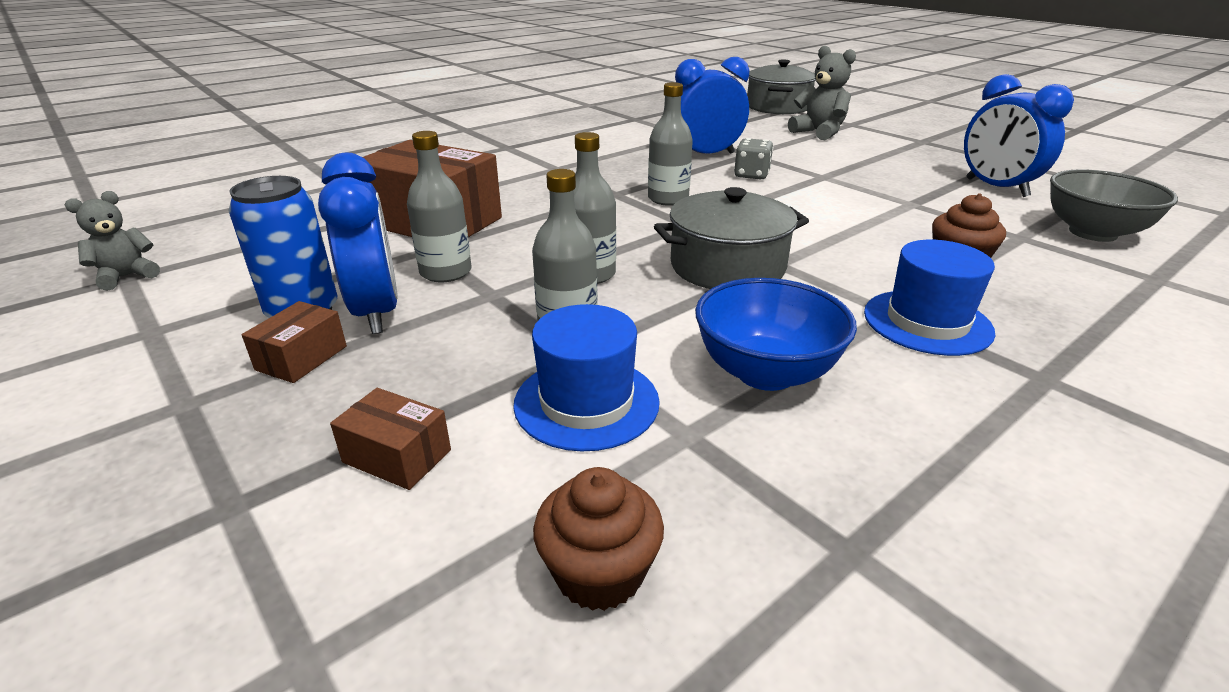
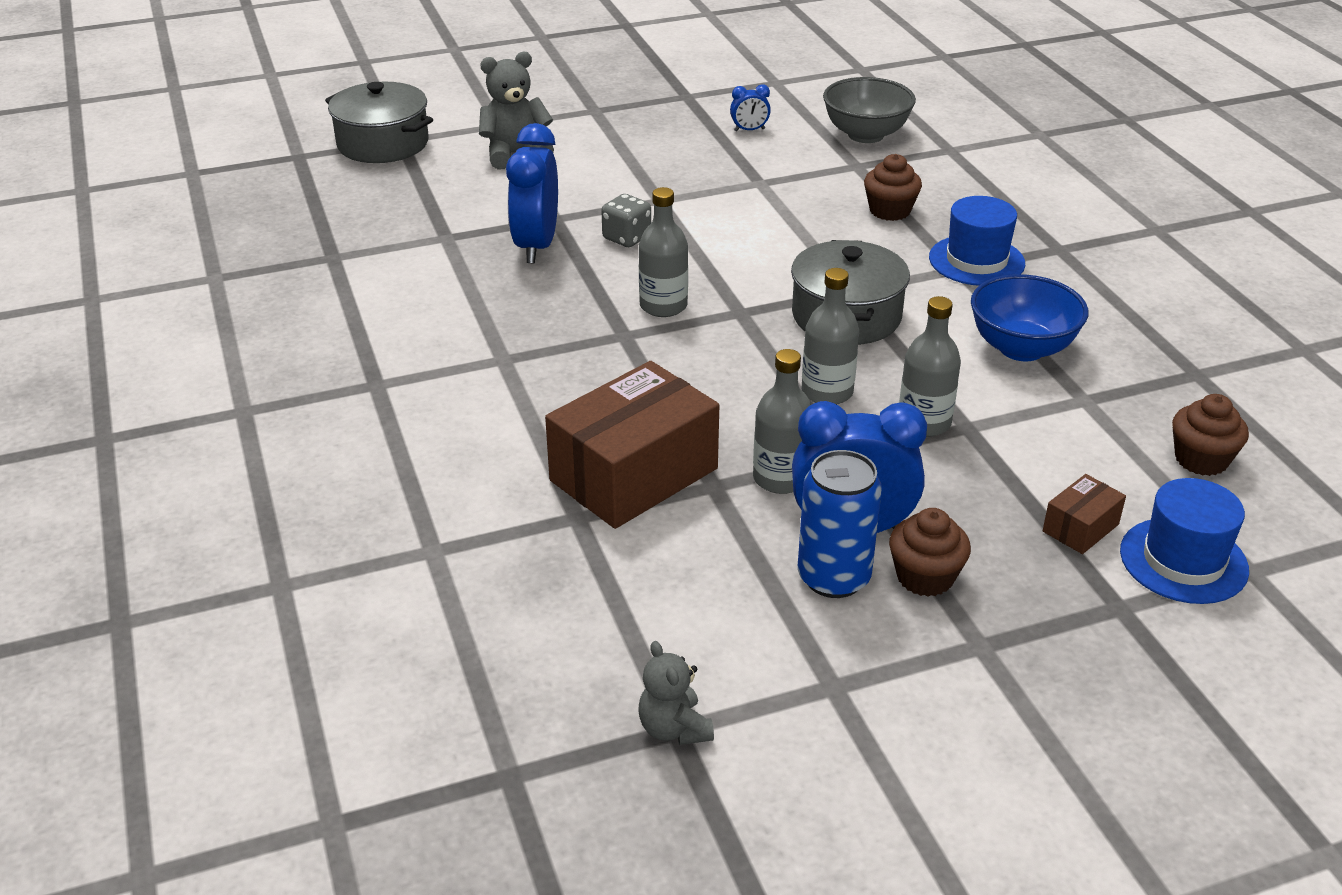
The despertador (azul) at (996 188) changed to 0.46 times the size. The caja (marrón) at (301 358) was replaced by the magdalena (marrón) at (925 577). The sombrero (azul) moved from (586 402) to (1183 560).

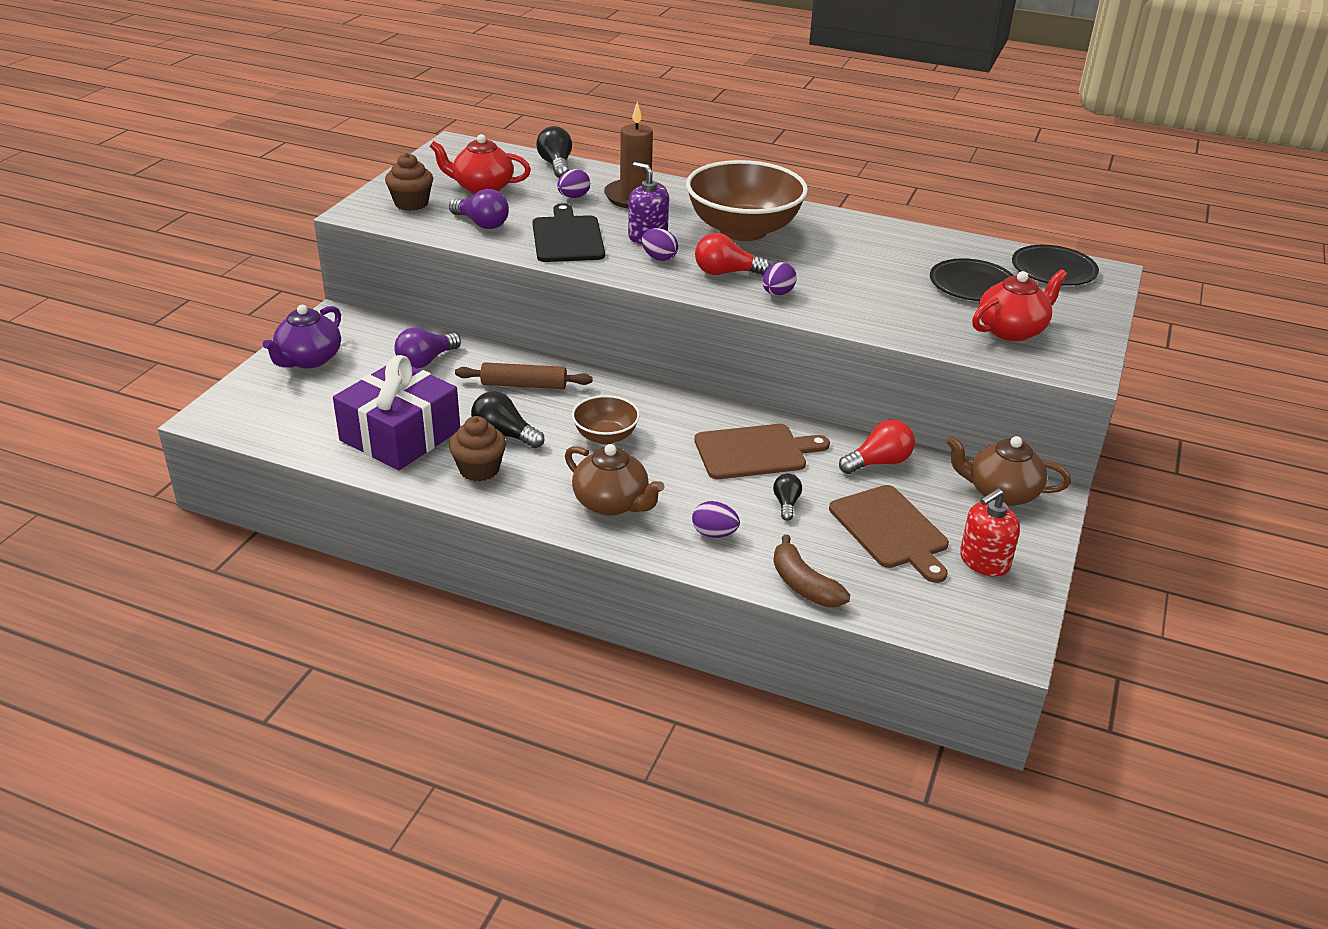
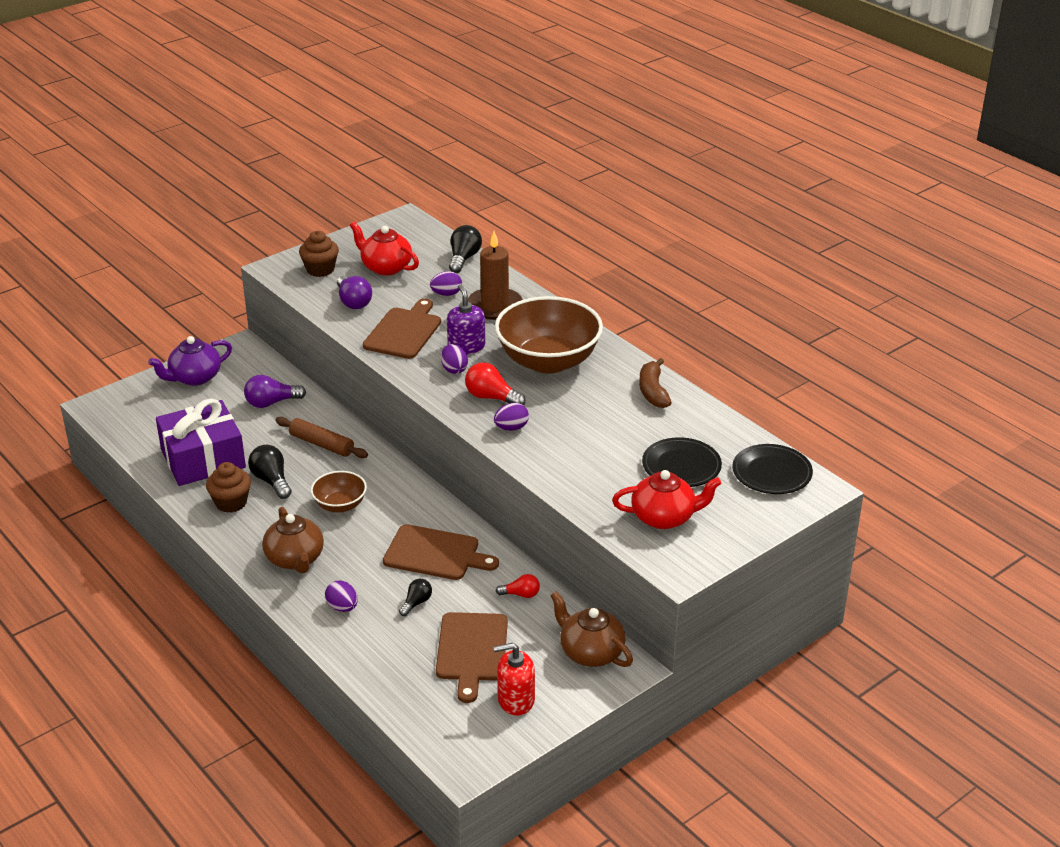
The tabla de cortar (negro) at (567 237) became the tabla de cortar (marrón) at (404 331). The bombilla (rojo) at (879 462) changed to 0.62 times the size. The plátano (marrón) moved from (803 585) to (653 391).

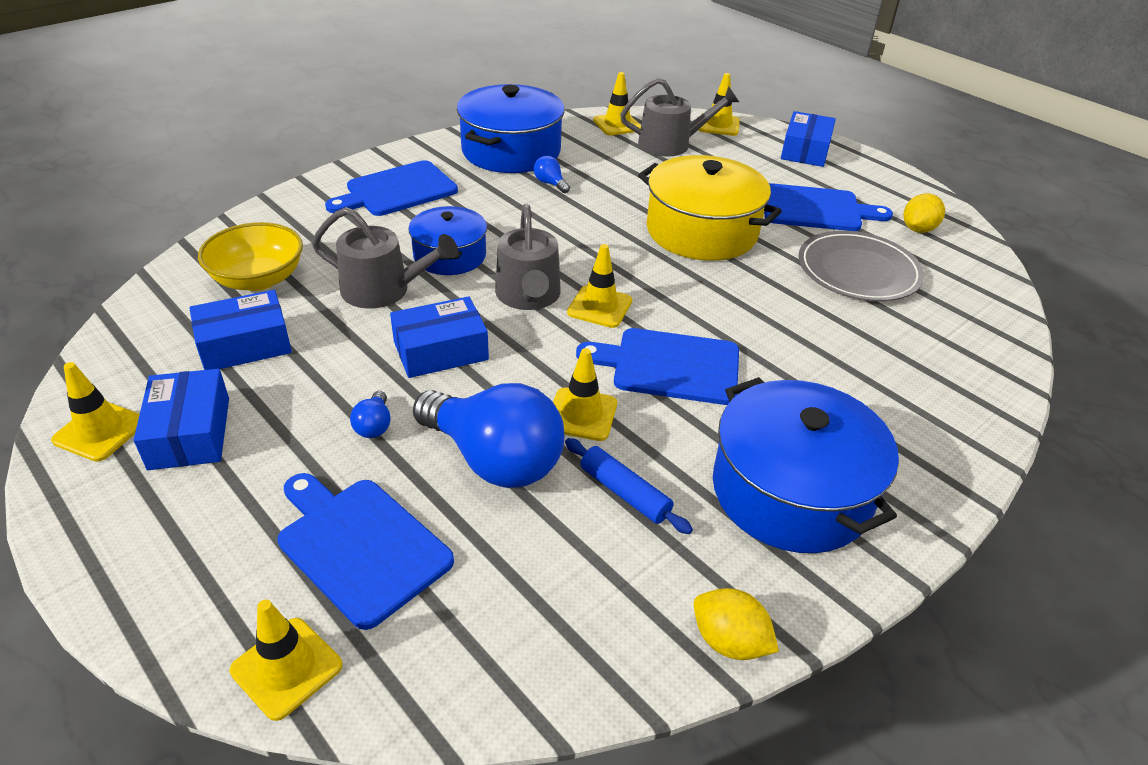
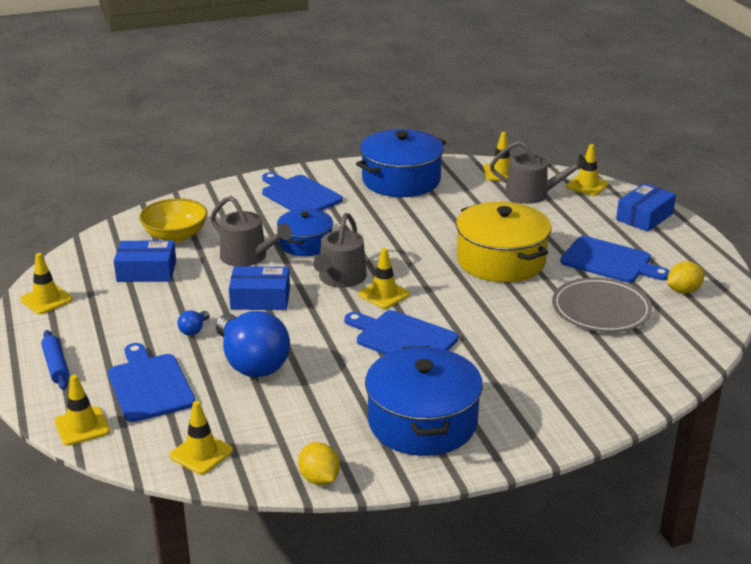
The rodillo (azul) moved from (624 493) to (56 366). The cono de tráfico (amarillo) moved from (581 414) to (201 453). The tabla de cortar (azul) at (397 190) turned 60 degrees clockwise. The caja (azul) at (189 433) disappeared. The bombilla (azul) at (550 183) disappeared.

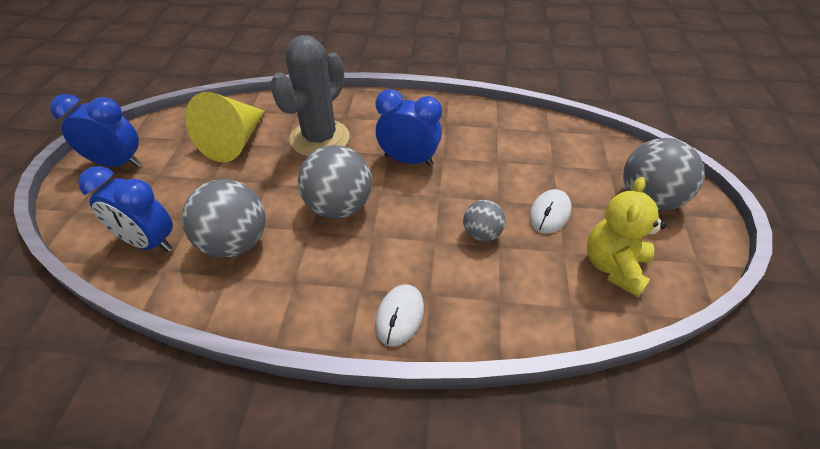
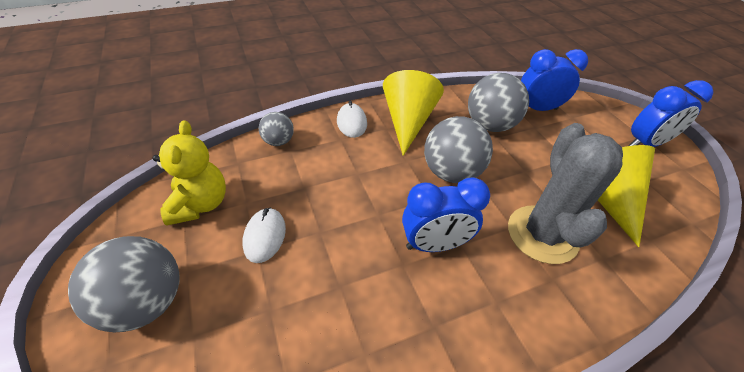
The pelota (gris) moved from (481 234) to (278 141). The cono (amarillo) at (408 122) appeared.

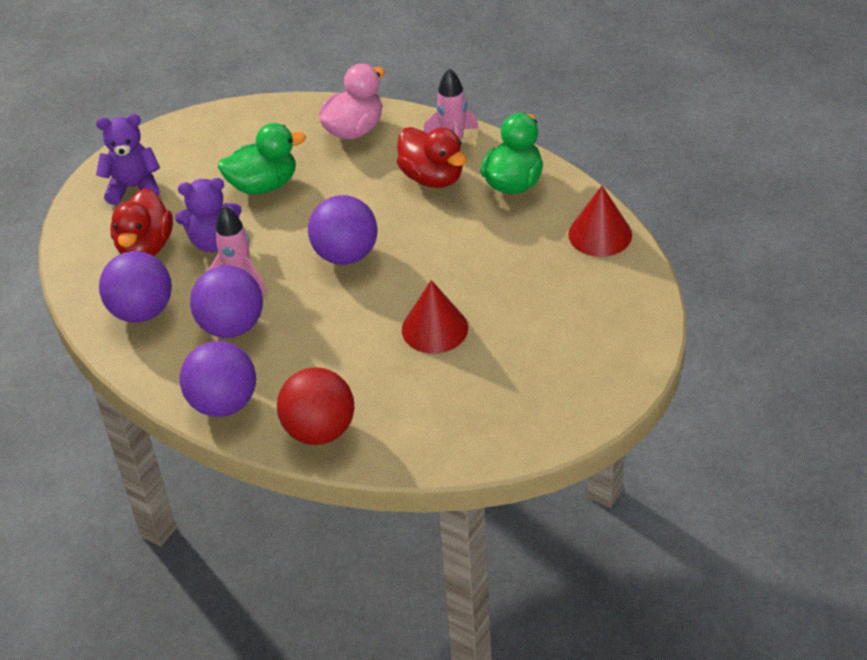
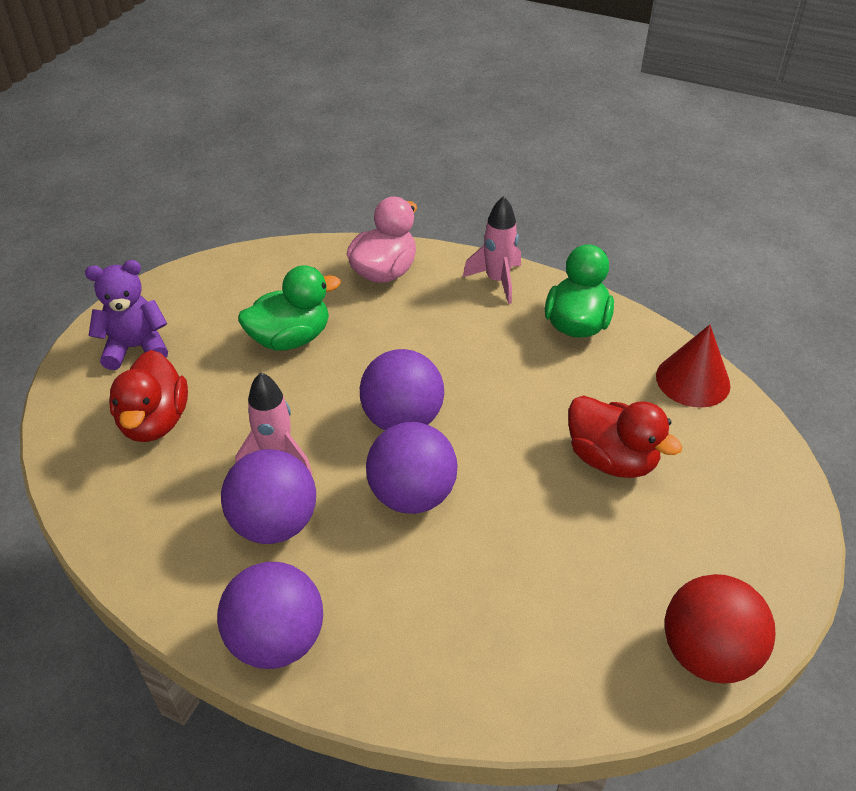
The pelota (morado) moved from (142 311) to (412 495). The pato (rojo) moved from (432 177) to (611 459). The pelota (rojo) moved from (319 430) to (707 653). The osito (morado) at (213 241) disappeared. The cono (rojo) at (434 328) disappeared.

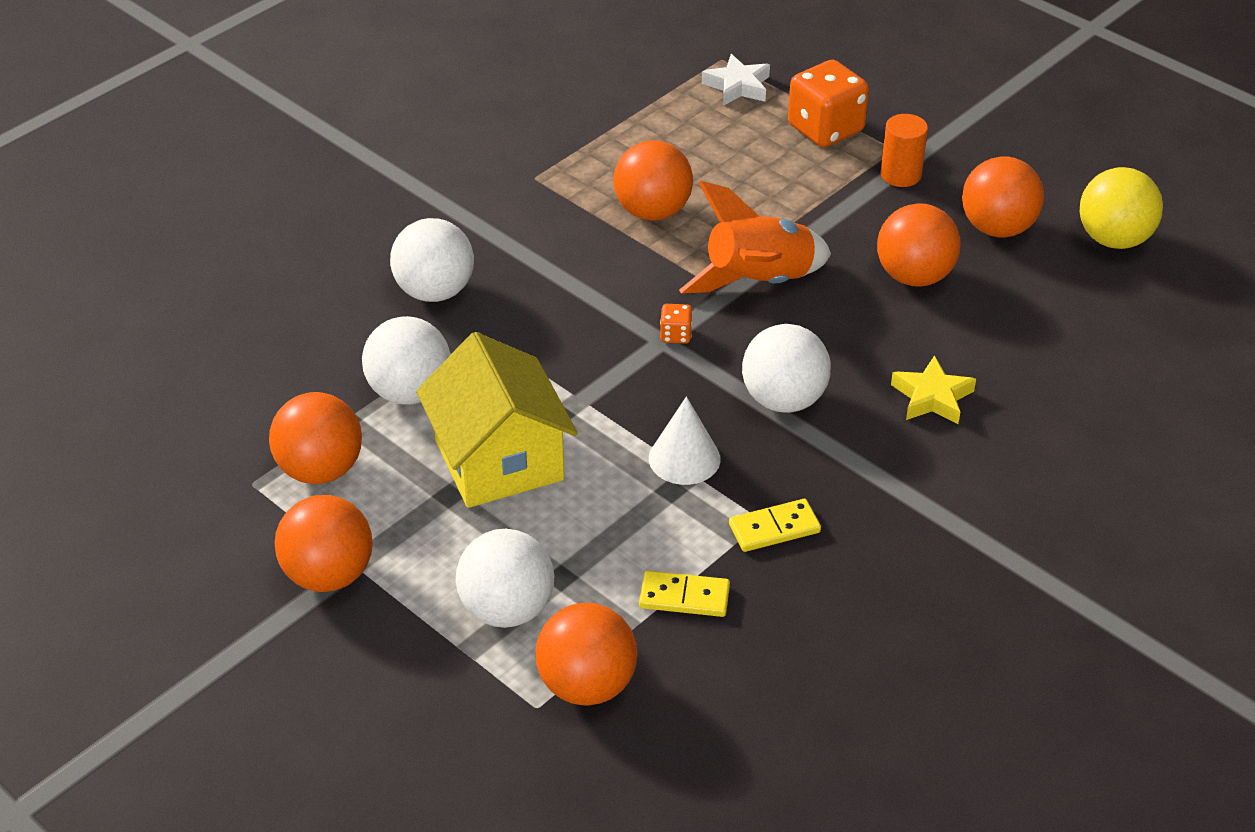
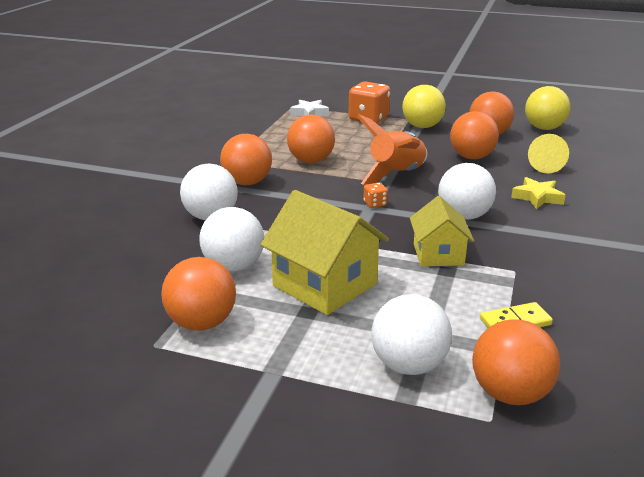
The pelota (naranja) moved from (329 575) to (247 183). The cilindro (naranja) at (900 175) was replaced by the pelota (amarillo) at (422 126). The cono (blanco) at (684 458) was replaced by the casa (amarillo) at (438 254). The cono (amarillo) at (545 166) appeared. The ficha de dominó (amarillo) at (774 528) disappeared.

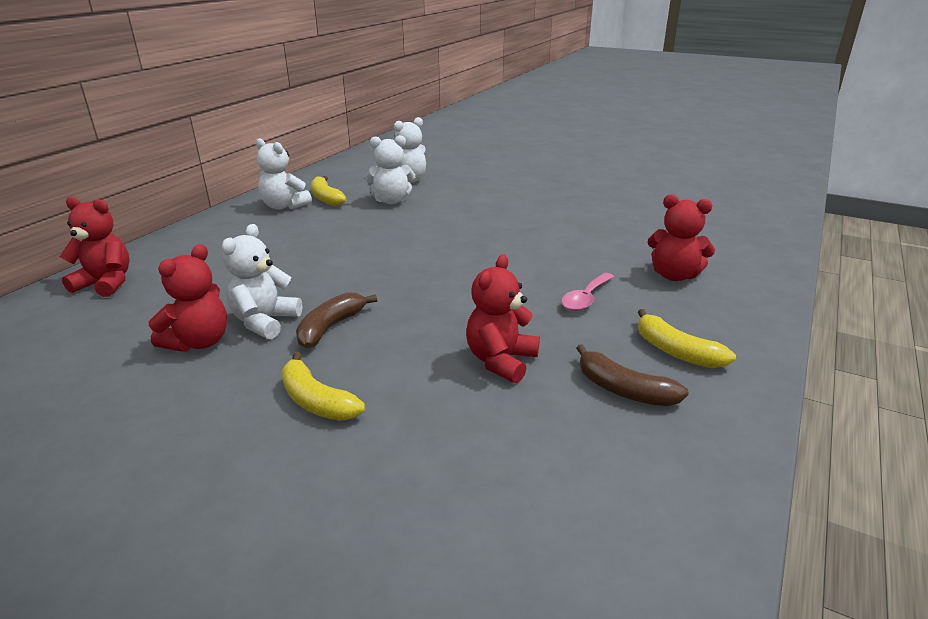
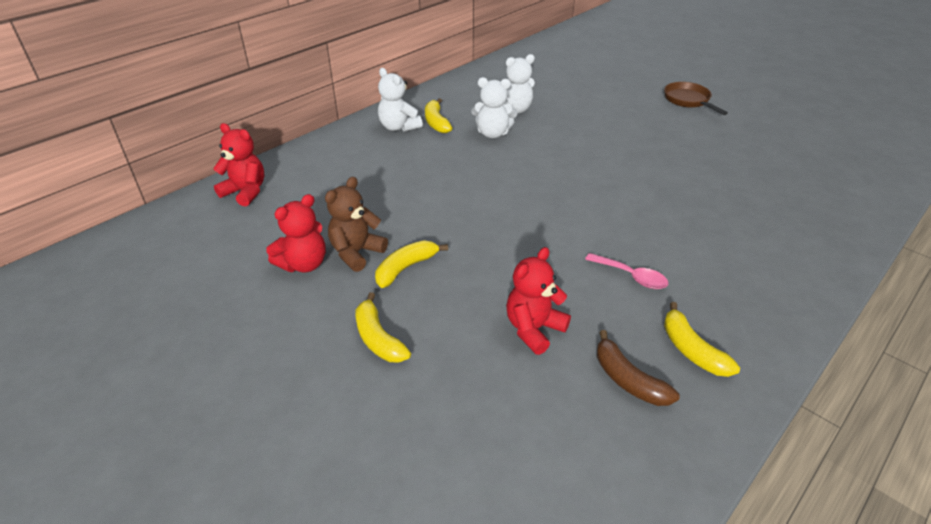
The osito (blanco) at (265 322) became the osito (marrón) at (356 253). The plátano (marrón) at (331 327) became the plátano (amarillo) at (406 268). The cuchara (rosa) at (585 298) turned 105 degrees counterclockwise. The sartén (marrón) at (688 100) appeared. The osito (rojo) at (674 275) disappeared.

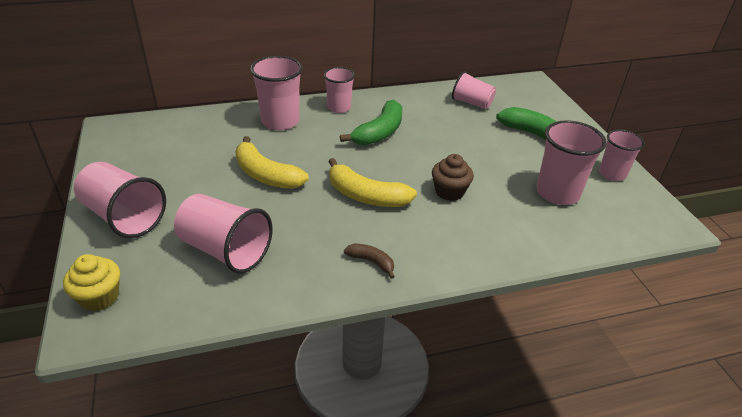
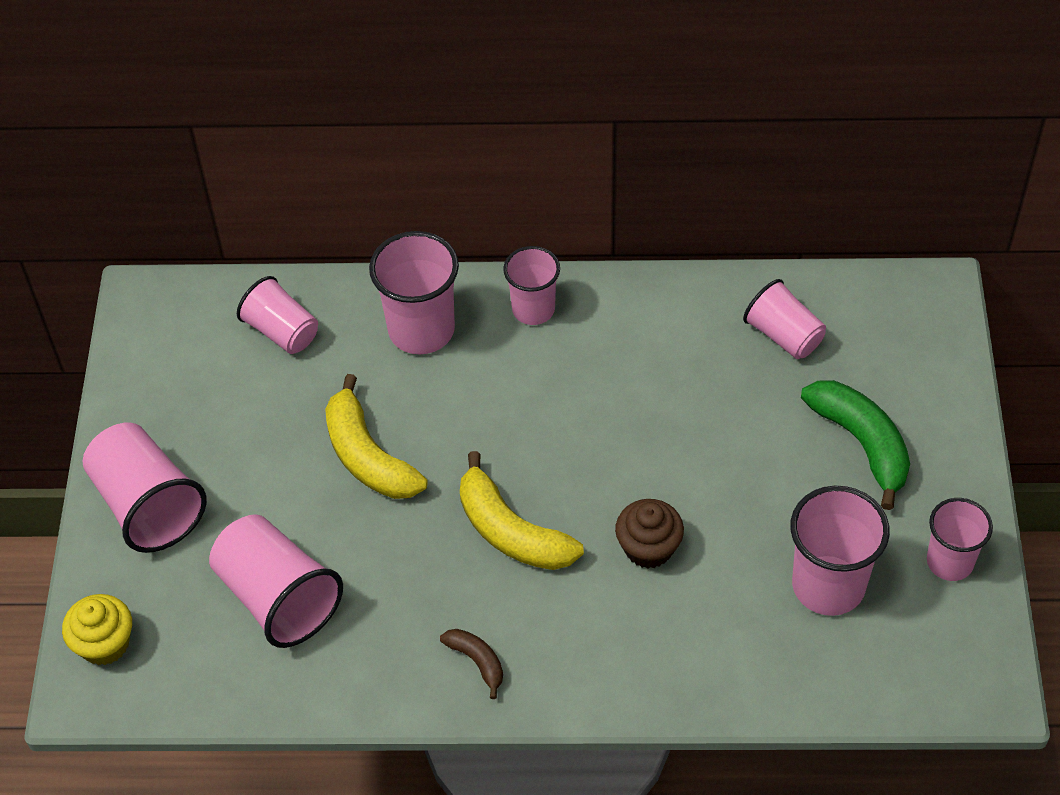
The vaso (rosa) at (282 331) appeared. The plátano (verde) at (380 132) disappeared.

